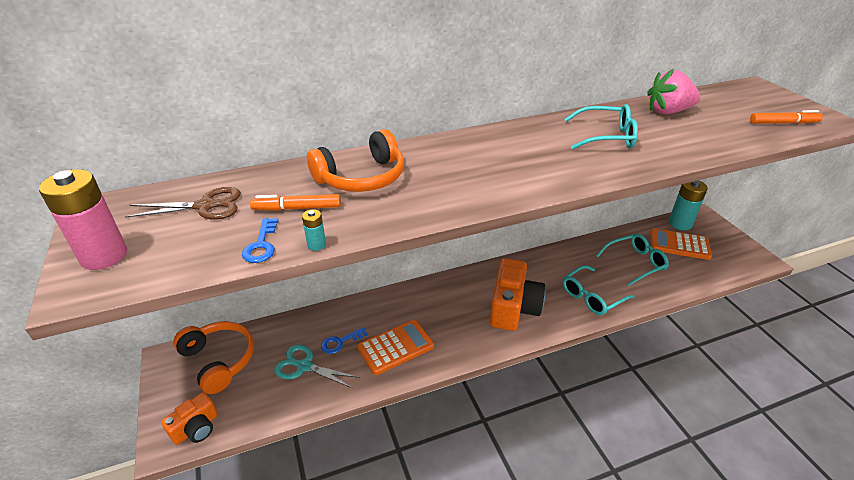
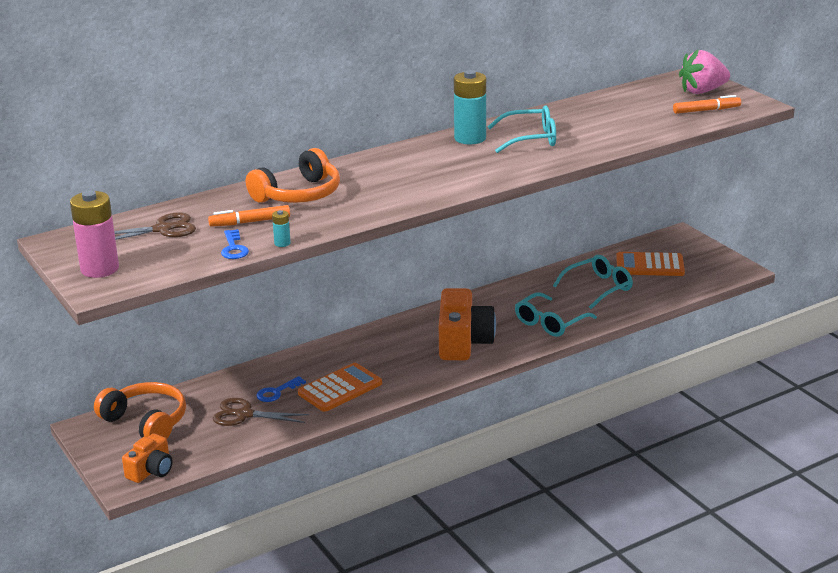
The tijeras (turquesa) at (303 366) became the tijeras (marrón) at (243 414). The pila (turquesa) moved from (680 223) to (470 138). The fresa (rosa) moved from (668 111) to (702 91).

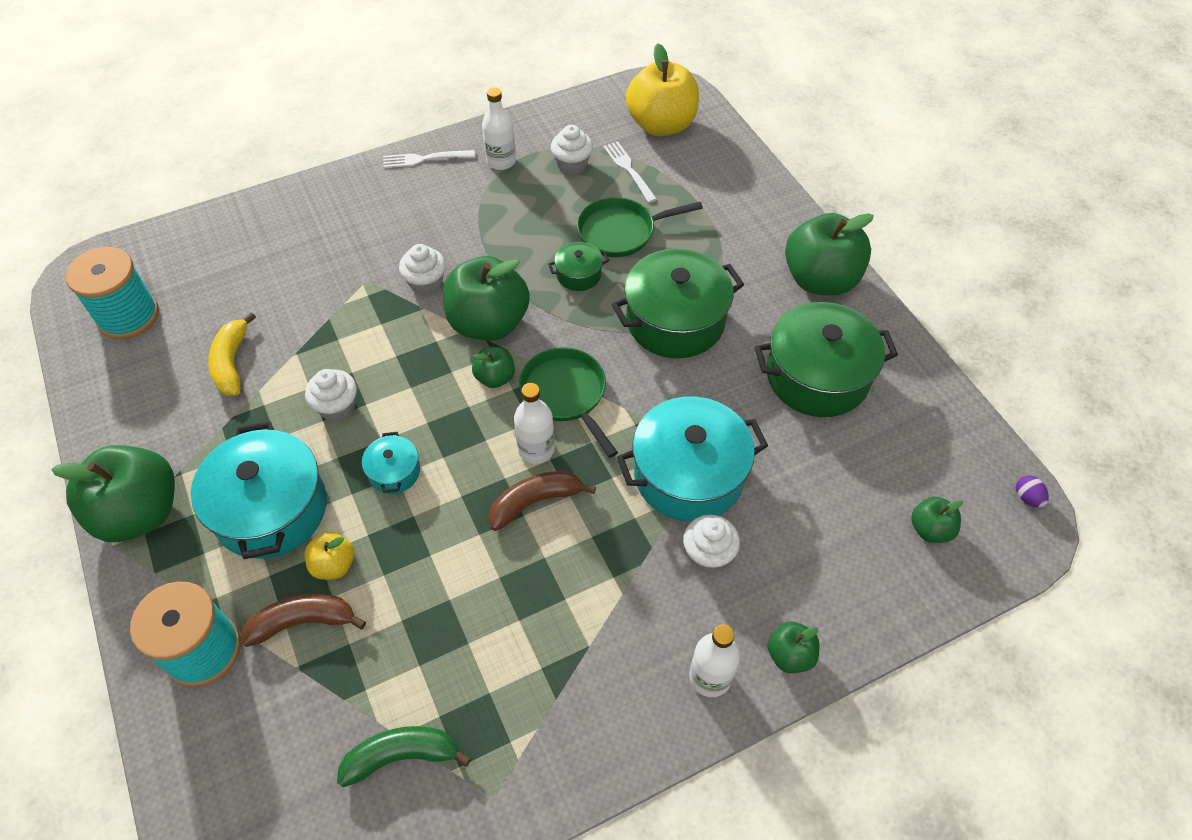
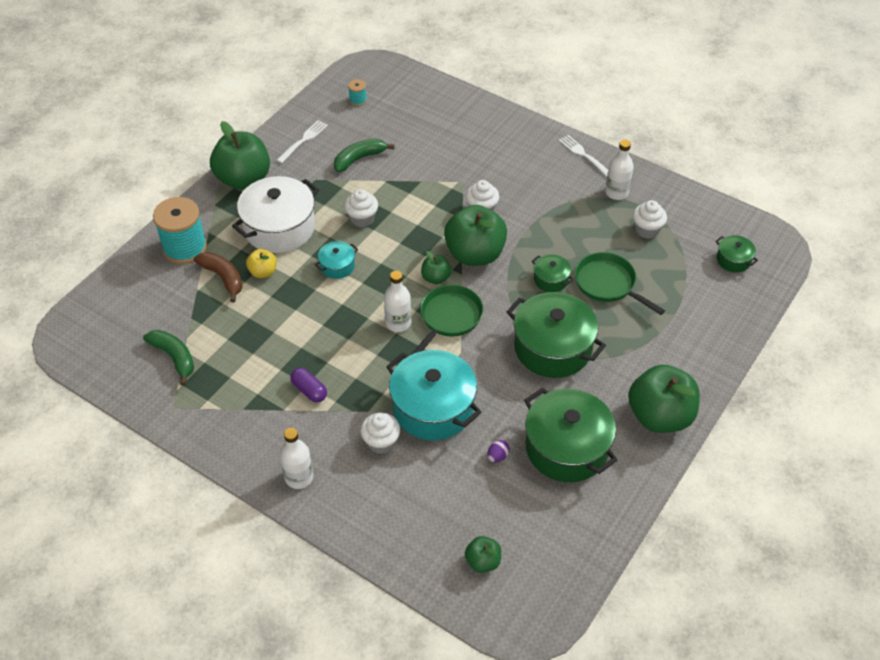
The olla (turquesa) at (271 509) became the olla (blanco) at (279 228). The tenedor (blanco) moved from (629 170) to (303 140). The cápsula (morado) at (309 390) appeared. The plátano (amarillo) at (232 363) became the plátano (verde) at (359 159). The carrete (turquesa) at (128 316) changed to 0.45 times the size. The huevo (morado) moved from (1027 498) to (497 456). The manzana (amarillo) at (661 125) was replaced by the olla (verde) at (733 260). The plátano (marrón) at (535 502) disappeared. The manzana (verde) at (790 655) disappeared.

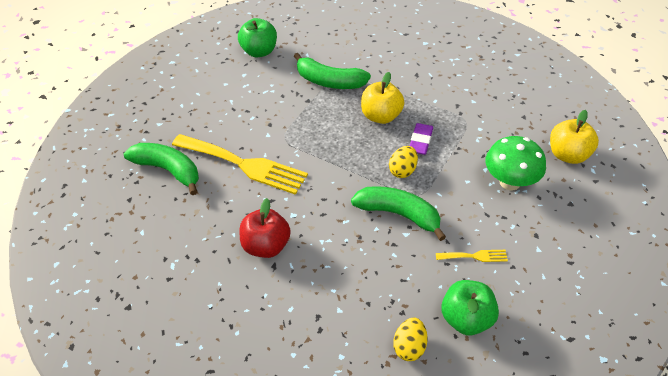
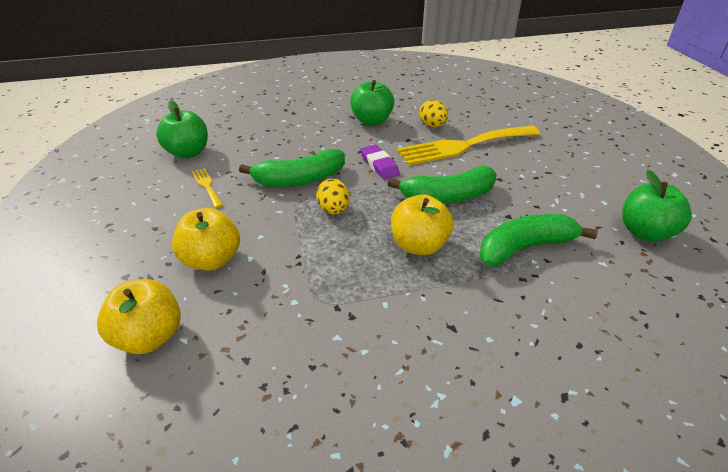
The seta (verde) at (510 182) was replaced by the manzana (amarillo) at (212 260). The tenedor (amarillo) at (475 256) turned 105 degrees clockwise. The manzana (rojo) at (266 246) became the manzana (verde) at (371 121). The goma de borrar (morado) moved from (420 141) to (379 165). The plátano (verde) moved from (168 170) to (448 196). The huevo (amarillo) moved from (409 347) to (432 125).

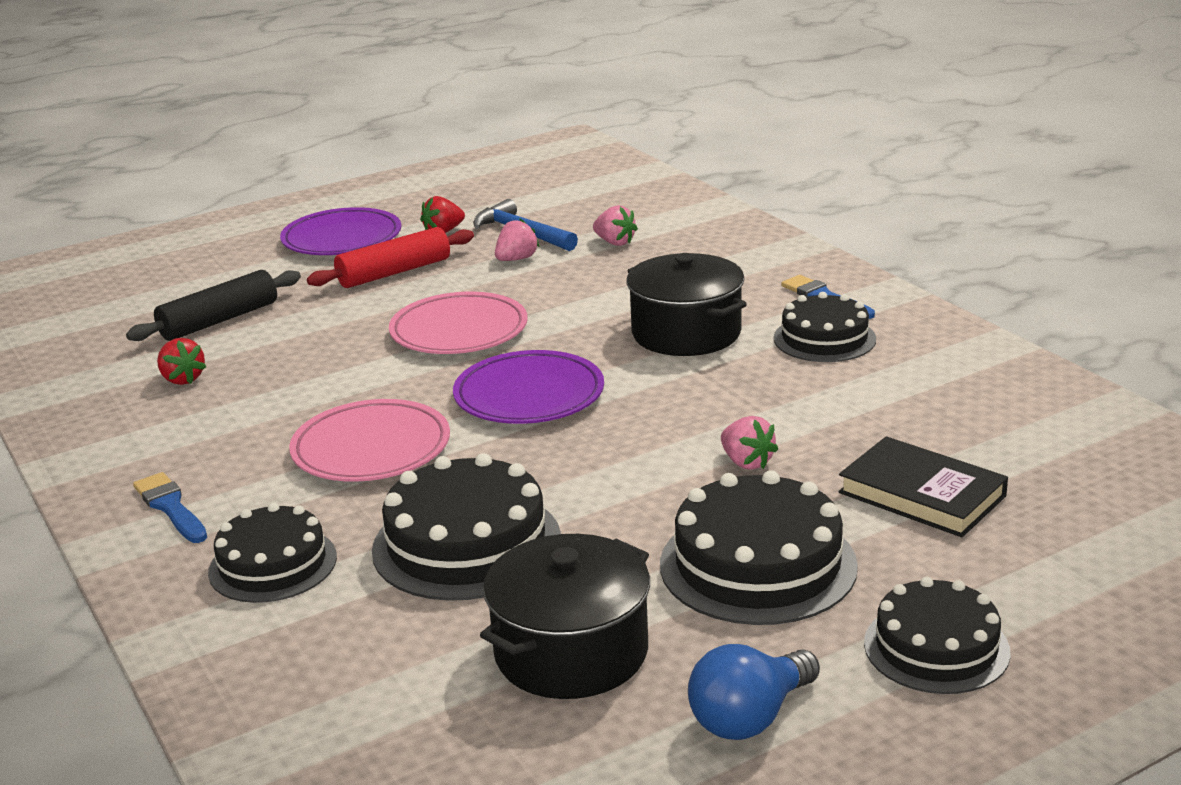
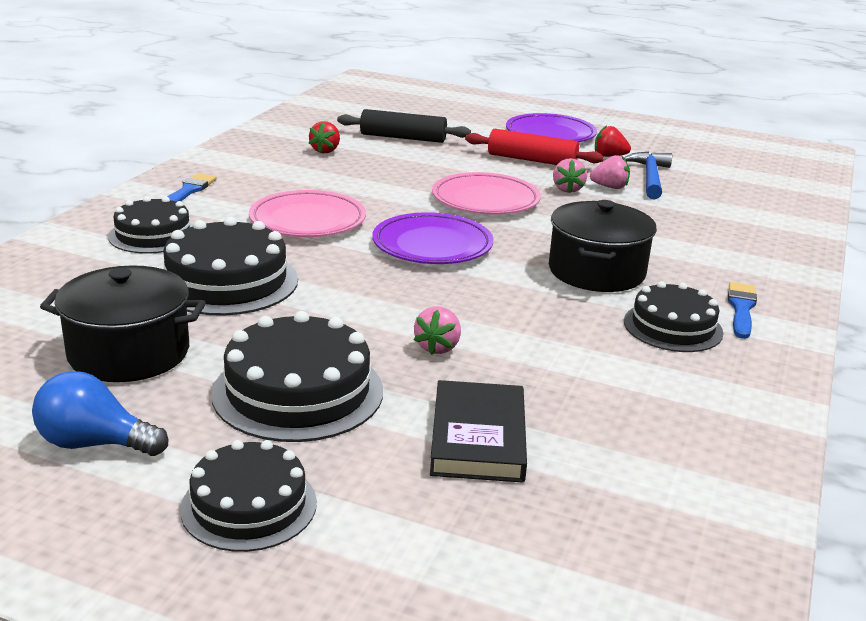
The fresa (rosa) moved from (615 242) to (567 189).

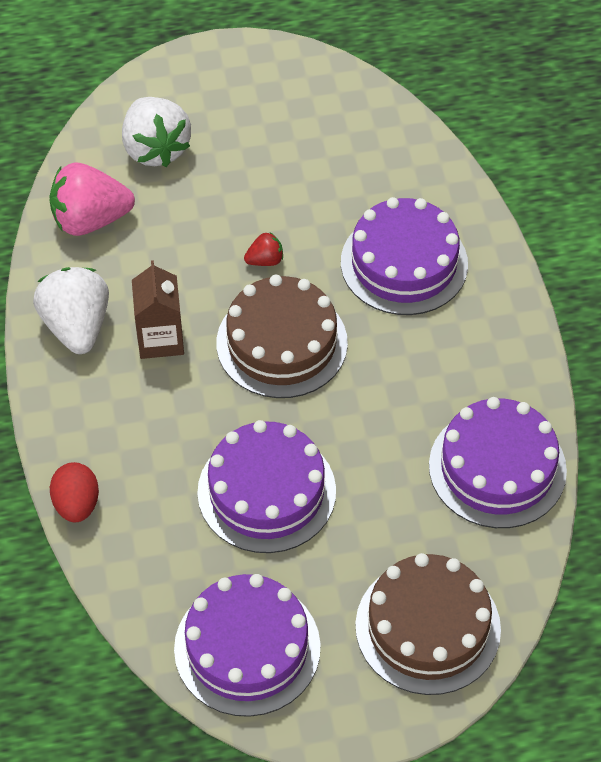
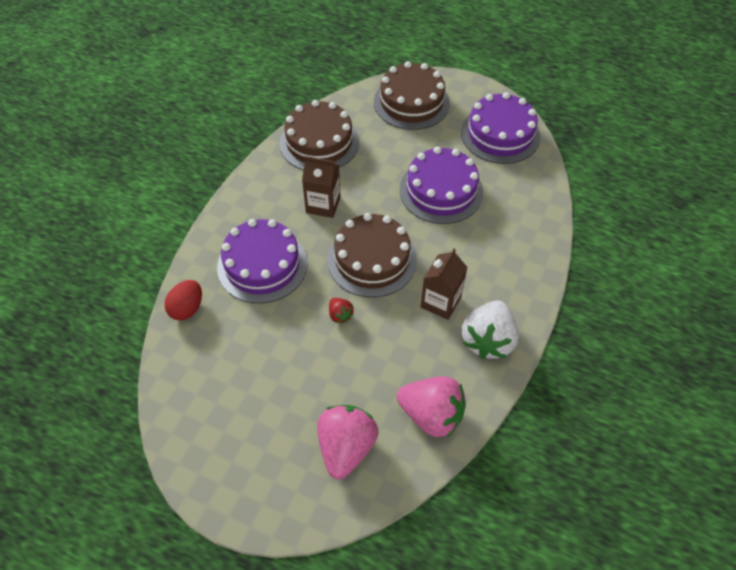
The huevo (rojo) moved from (76 504) to (187 308). The tarta (morado) at (497 468) became the tarta (marrón) at (319 142). The cartón de leche (marrón) at (323 205) appeared. The fresa (blanco) at (155 149) became the fresa (rosa) at (346 447). The fresa (rojo) at (265 260) turned 135 degrees counterclockwise.

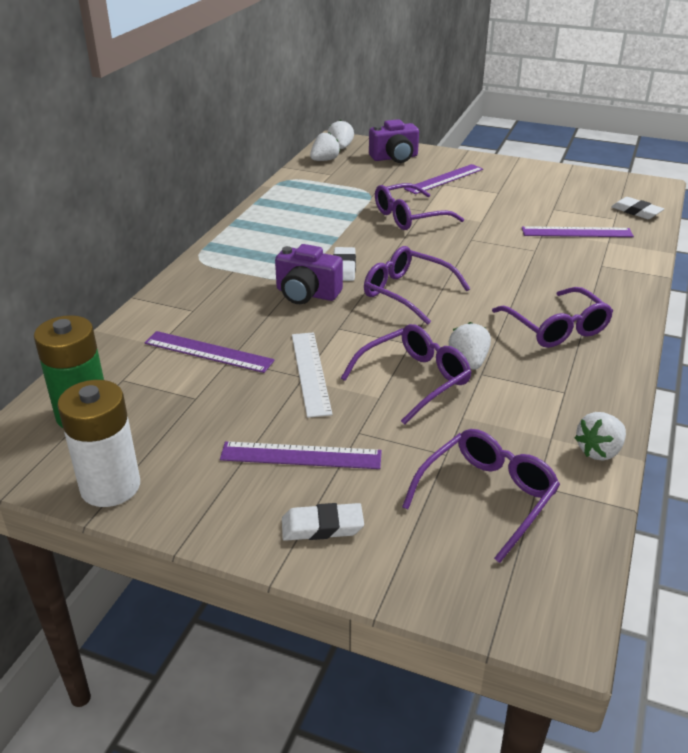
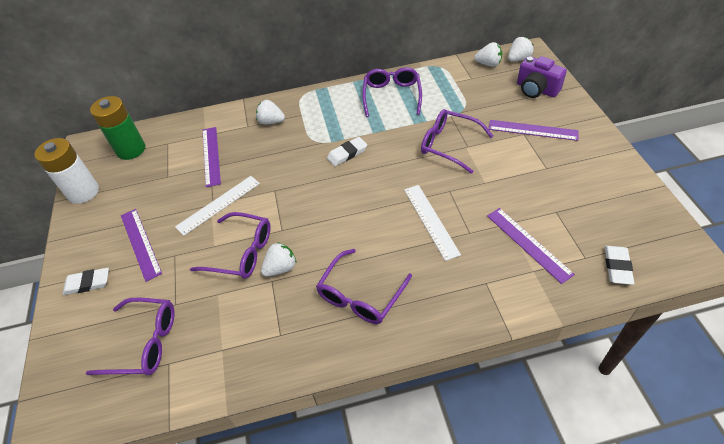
The goma de borrar (blanco) at (322 526) turned 60 degrees counterclockwise. The fresa (blanco) moved from (599 451) to (271 122). The gafas (morado) moved from (406 292) to (392 96). The regla (blanco) at (431 221) appeared. The cámara (morado) at (307 294) disappeared.

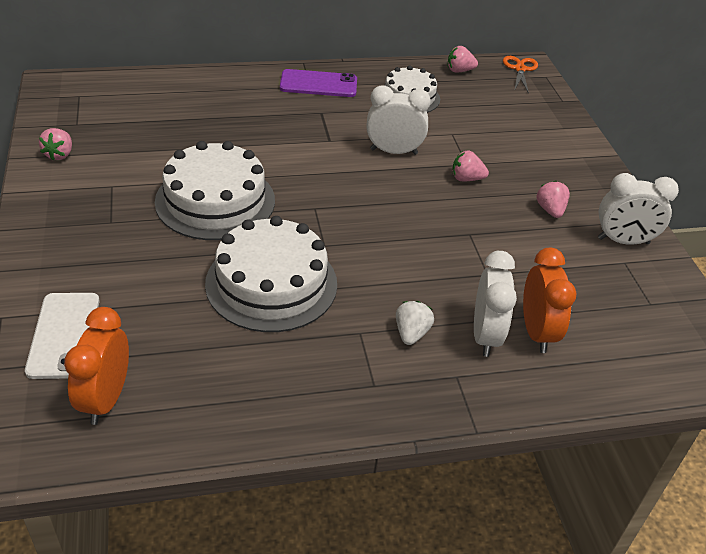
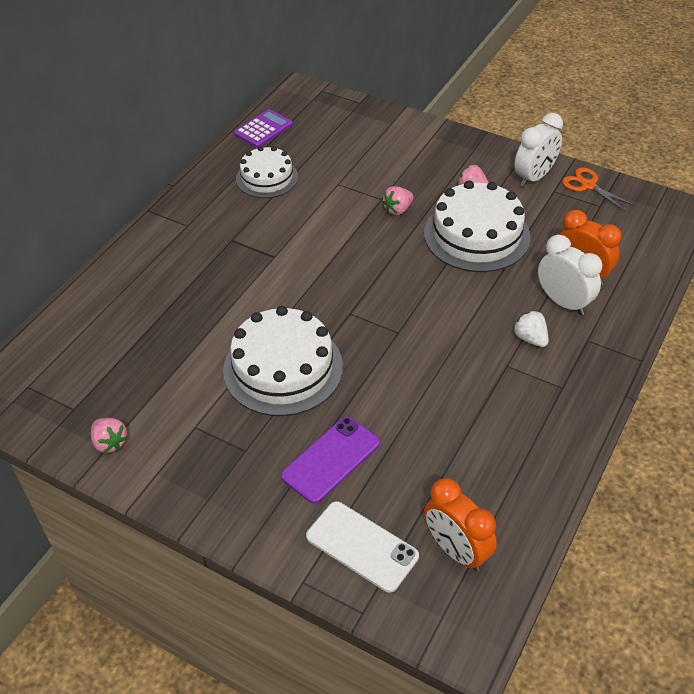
The fresa (rosa) at (459 71) was replaced by the calculadora (morado) at (263 129). The móvil (morado) moved from (318 84) to (331 459). The tarta (blanco) moved from (271 283) to (476 235). The tijeras (naranja) moved from (520 69) to (588 185). The despertador (blanco) at (393 151) disappeared.

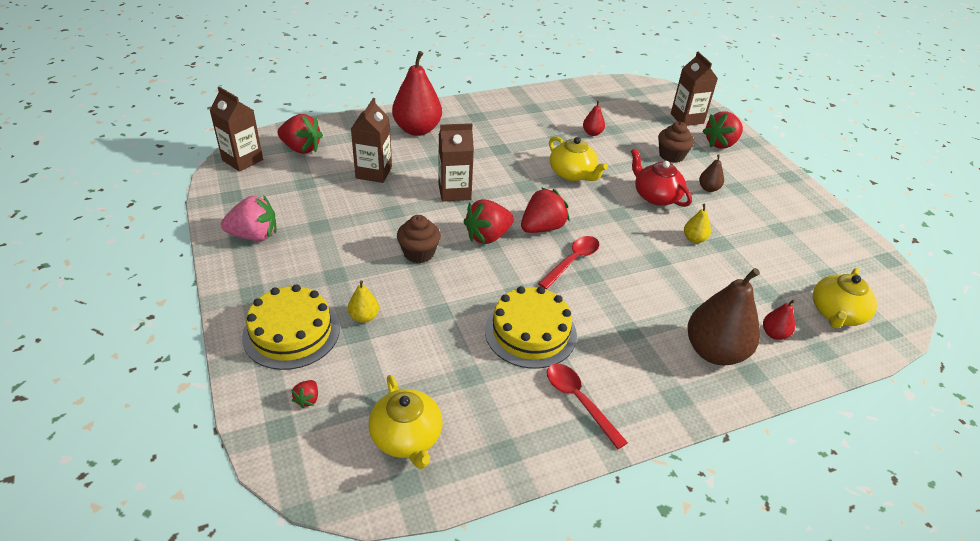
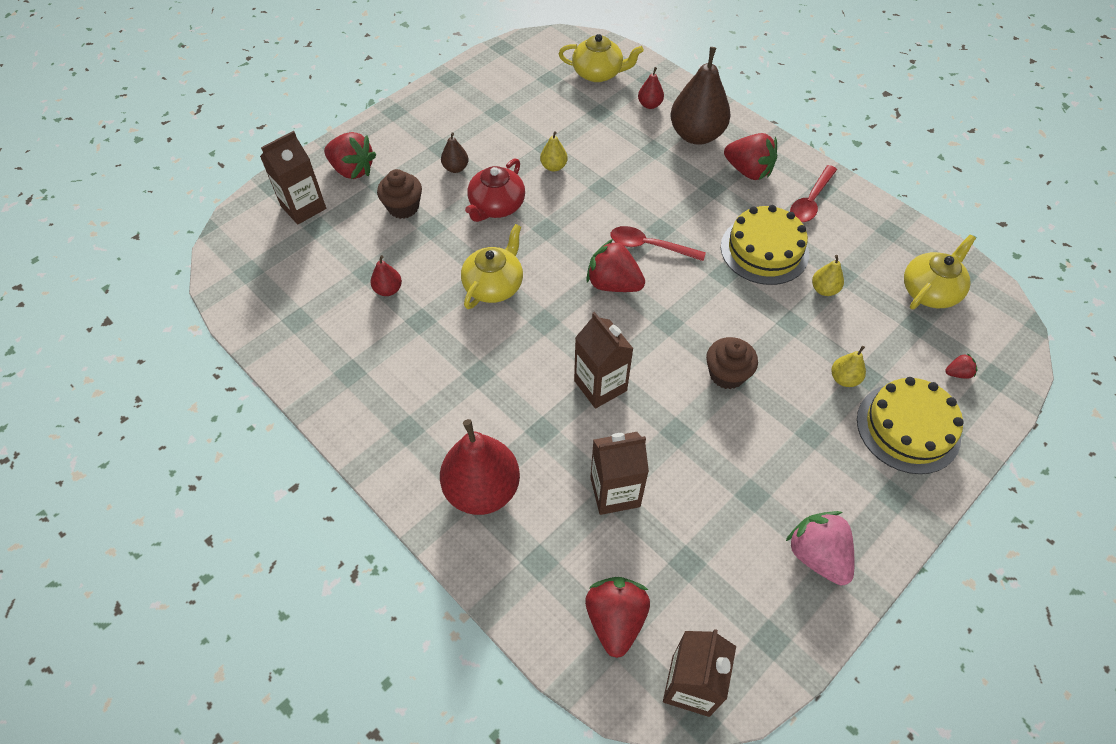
The fresa (rojo) moved from (488 236) to (748 171). The pera (amarillo) at (824 289) appeared.

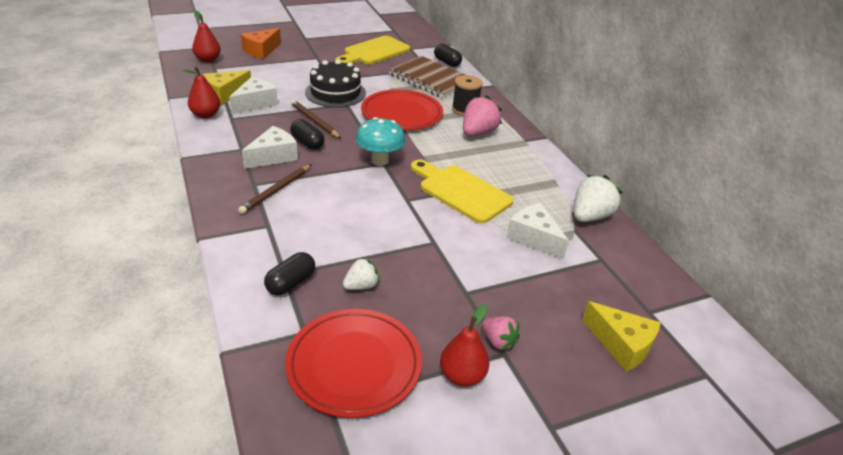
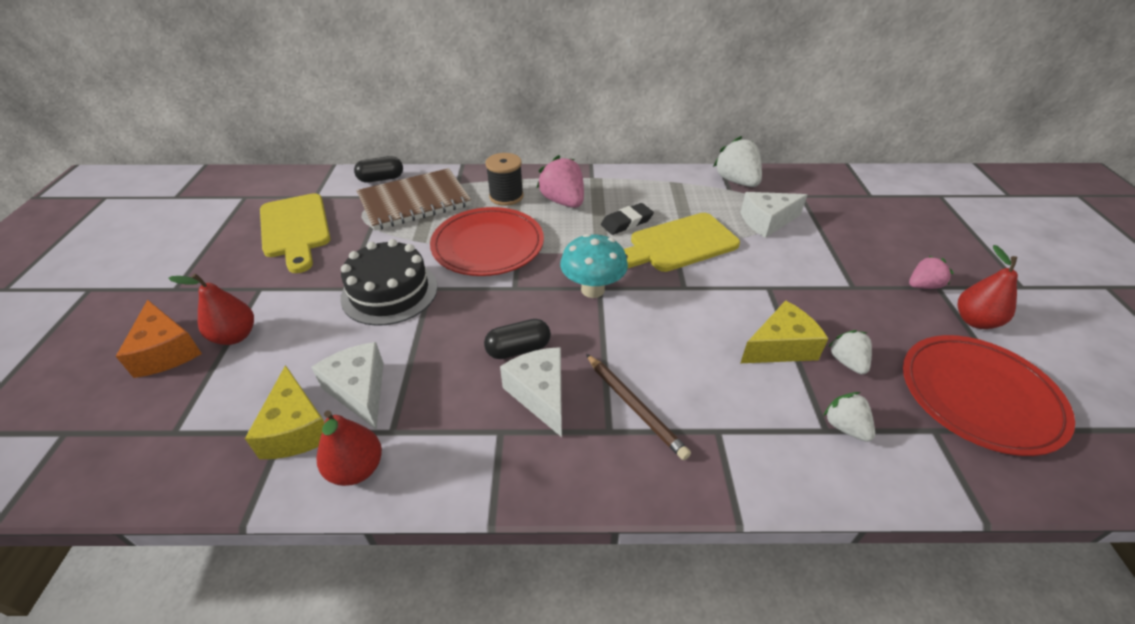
The pera (rojo) moved from (208 60) to (235 336). The goma de borrar (negro) at (626 222) appeared. The queso (amarillo) moved from (621 345) to (780 347). The cápsula (negro) at (291 283) was replaced by the fresa (blanco) at (845 427). The lápiz (marrón) at (314 121) disappeared.

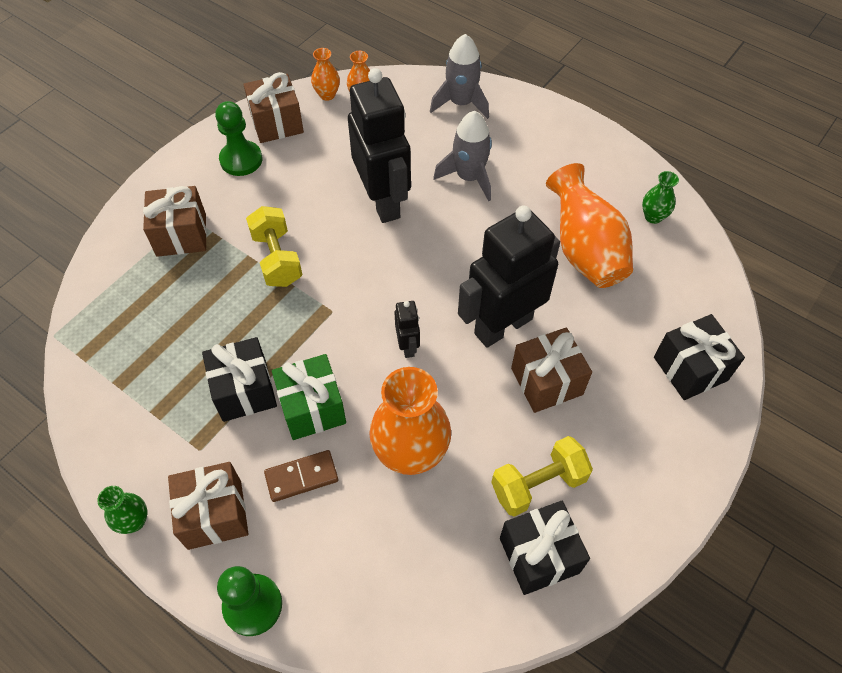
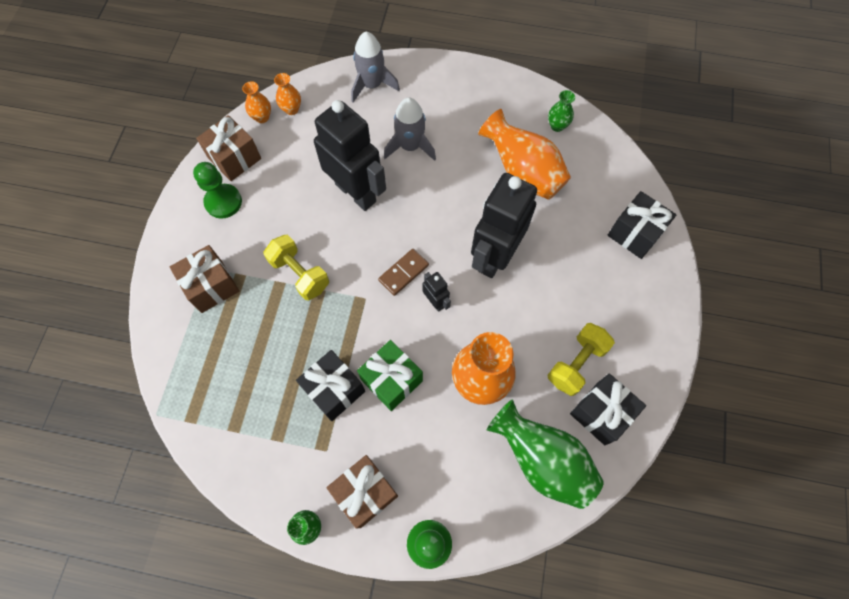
The ficha de dominó (marrón) moved from (301 477) to (403 273). The florero (verde) at (541 460) appeared. The regalo (marrón) at (546 381) disappeared.

